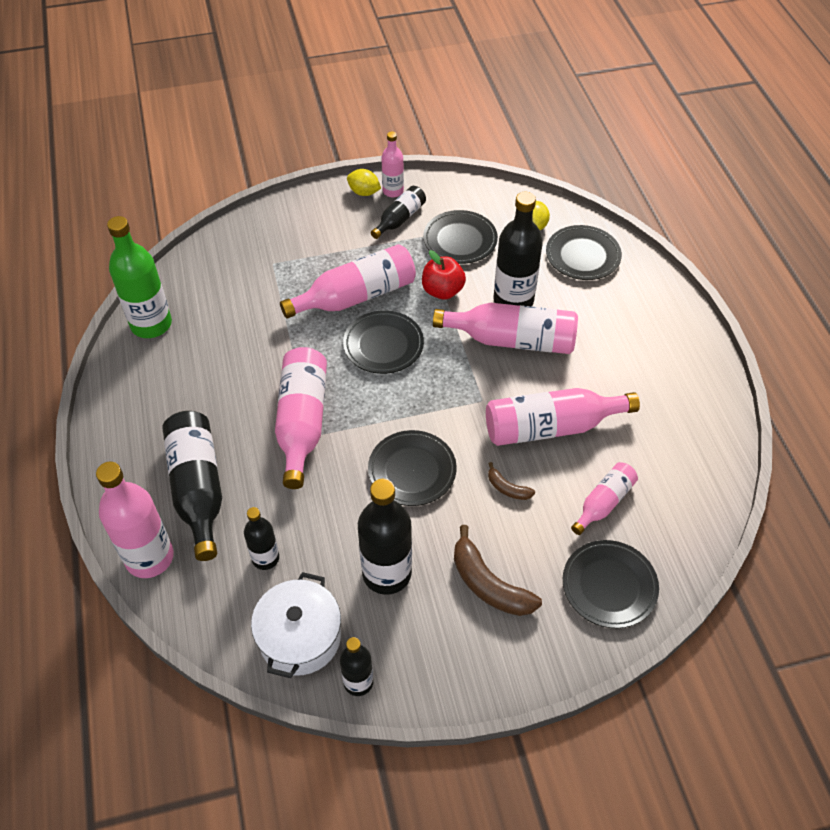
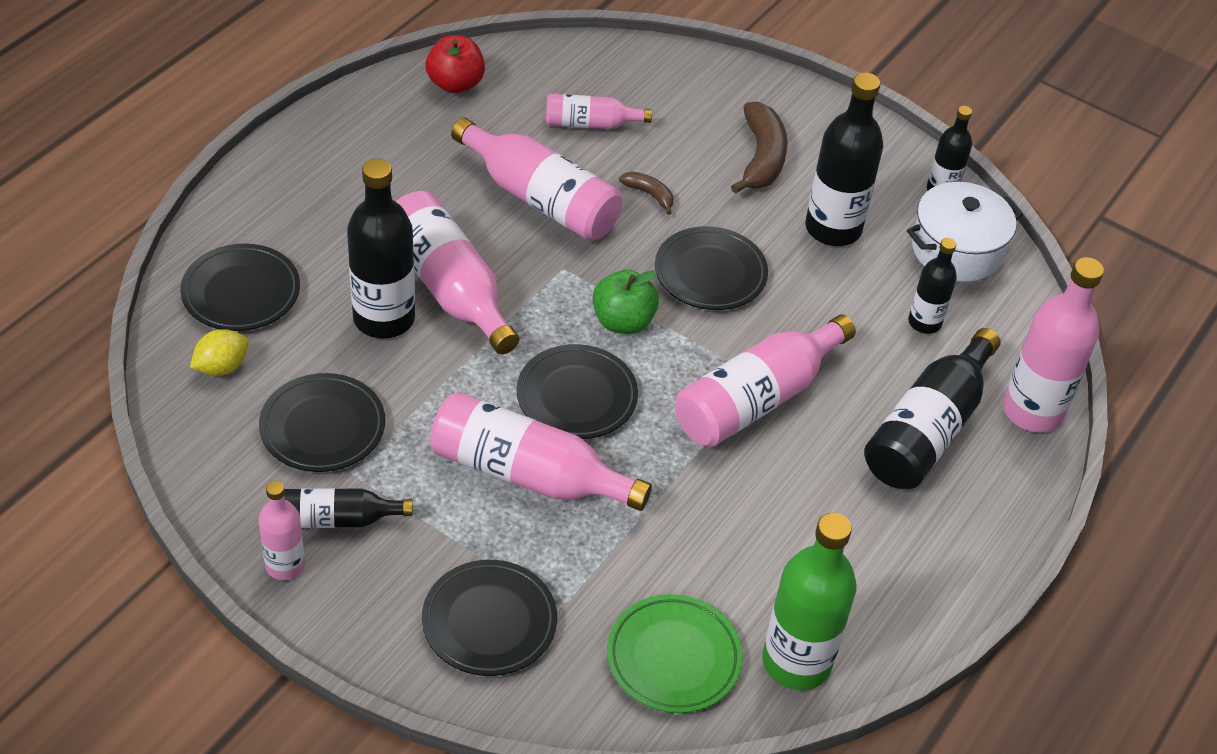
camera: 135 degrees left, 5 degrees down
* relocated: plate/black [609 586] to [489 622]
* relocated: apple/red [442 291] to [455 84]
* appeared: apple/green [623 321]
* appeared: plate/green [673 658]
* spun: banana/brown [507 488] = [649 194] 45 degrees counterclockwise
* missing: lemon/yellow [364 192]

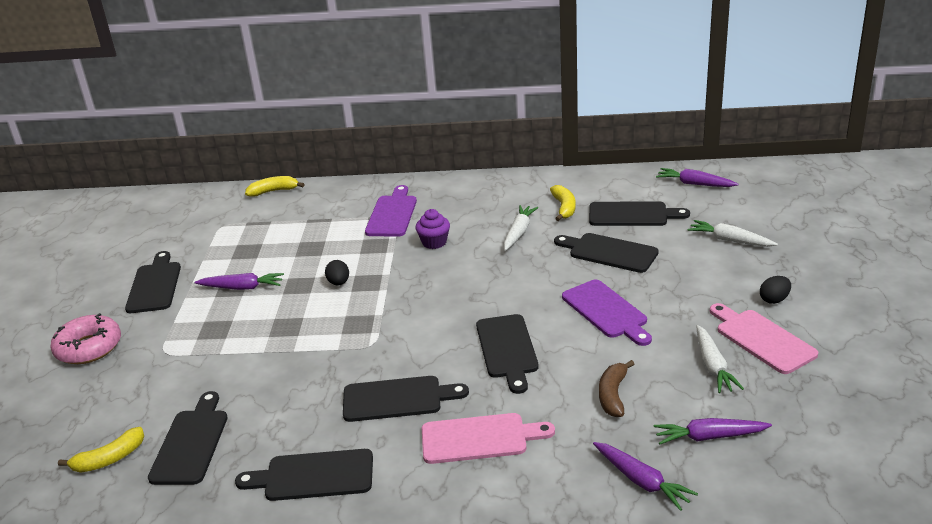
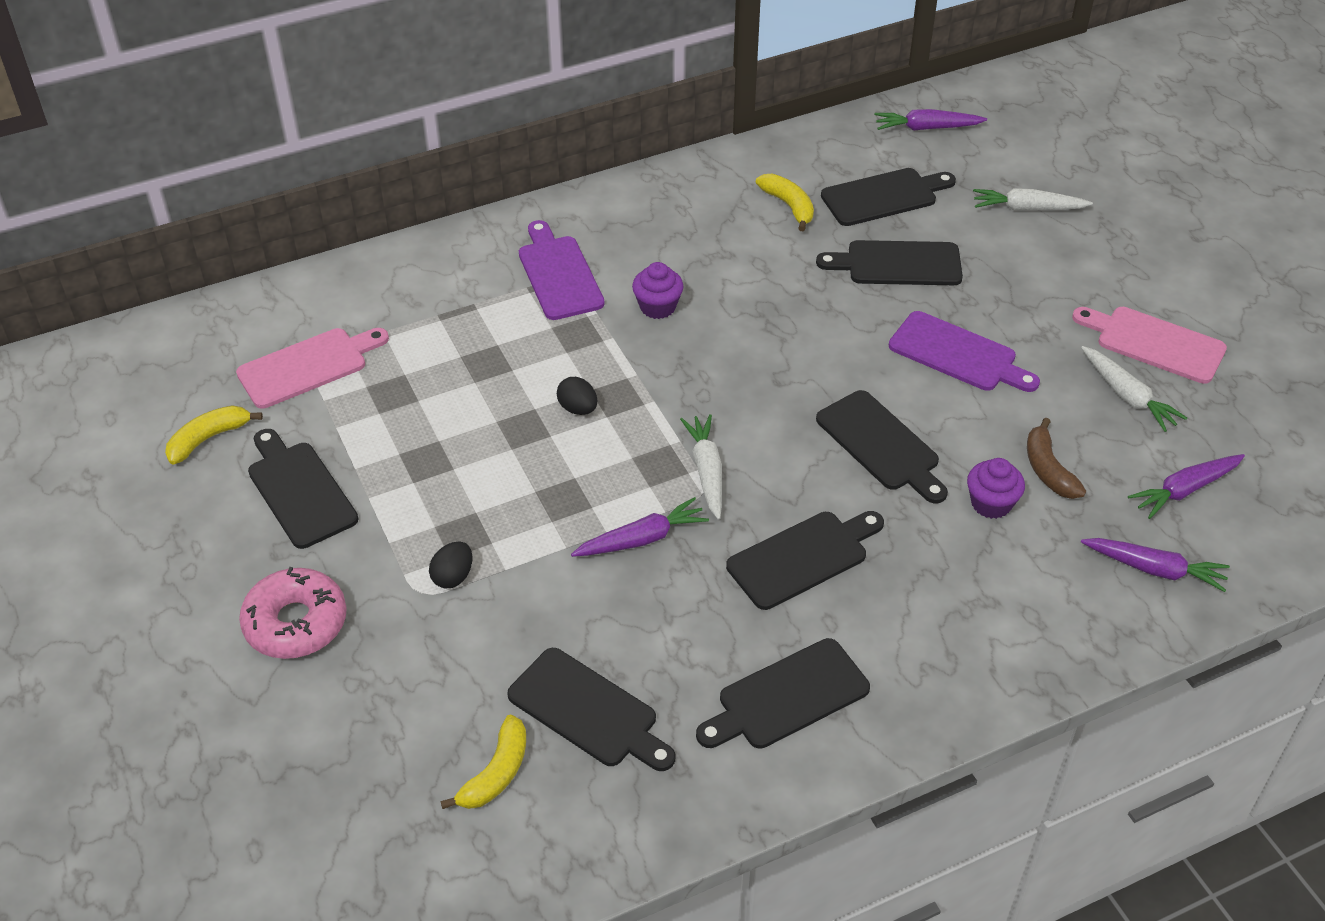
camera: 30 degrees left, 15 degrees up
* relocated: banana/yellow [273 191] to [208 438]
* relocated: cutting board/pink [479 438] to [308 366]
* relocated: egg/black [774 300] to [453 577]
* spun: cutting board/black [191 443] = [588 711] 150 degrees clockwise
* relocated: carrot/purple [242 287] to [642 539]
* relocated: carrot/white [519 232] to [706 471]
* appeared: cupcake/purple [991 503]

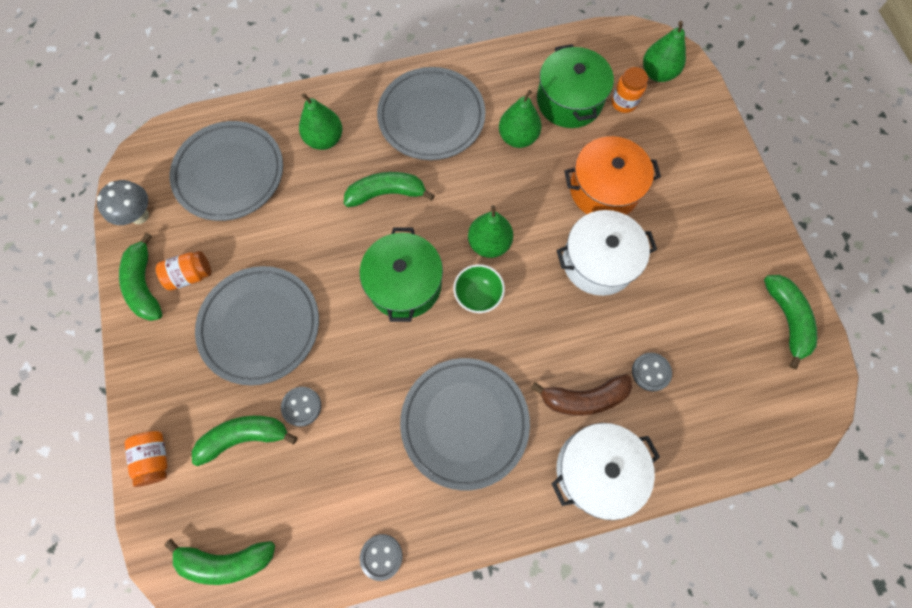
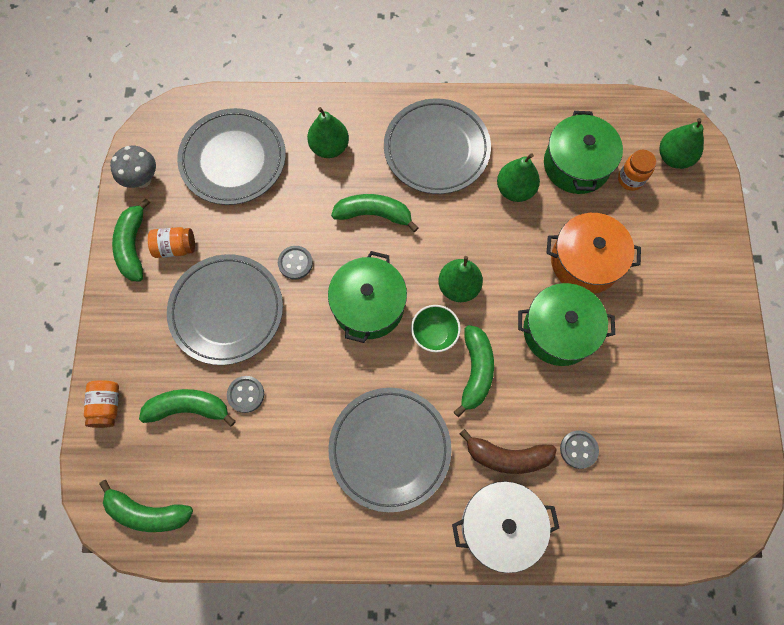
camera: 15 degrees right, 0 degrees up
* relocated: button/grey [381 556] to [295 263]
* relocated: banana/green [786 319] to [475 371]
* colour: pot/white [598 262] to pot/green [559 331]

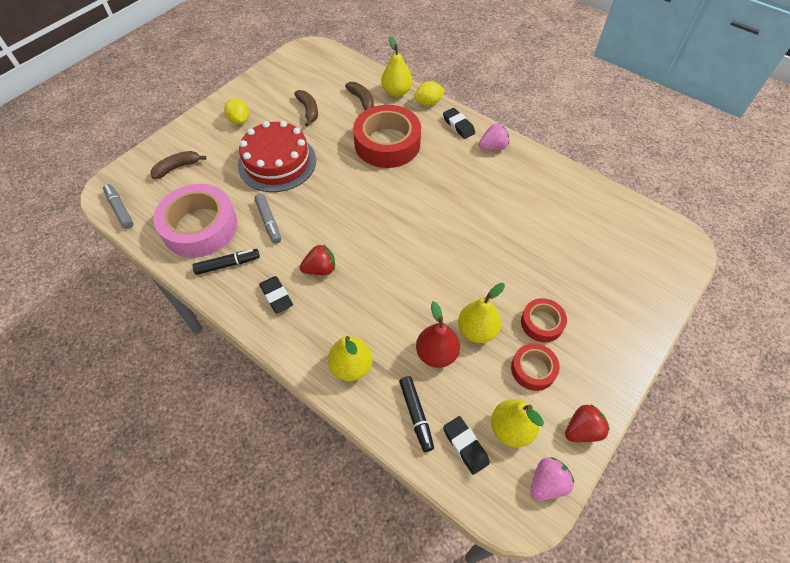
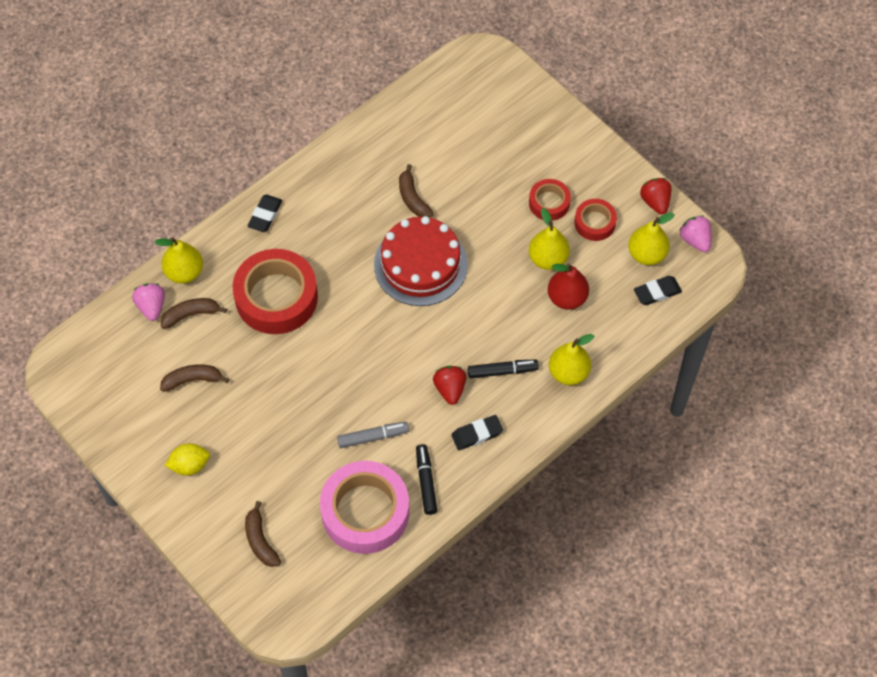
camera: 80 degrees left, 5 degrees up
* relocated: strawberry/pink [493 147] to [151 307]
* spun: eraser/black [458 126] = [265 215] 45 degrees counterclockwise
* relocated: cake/red [277 162] to [420 264]
* appeared: banana/brown [413 198]
* relocated: marker/black [416 415] to [502 371]
* missing: marker/grey [120 209]
* missing: lemon/yellow [428 102]

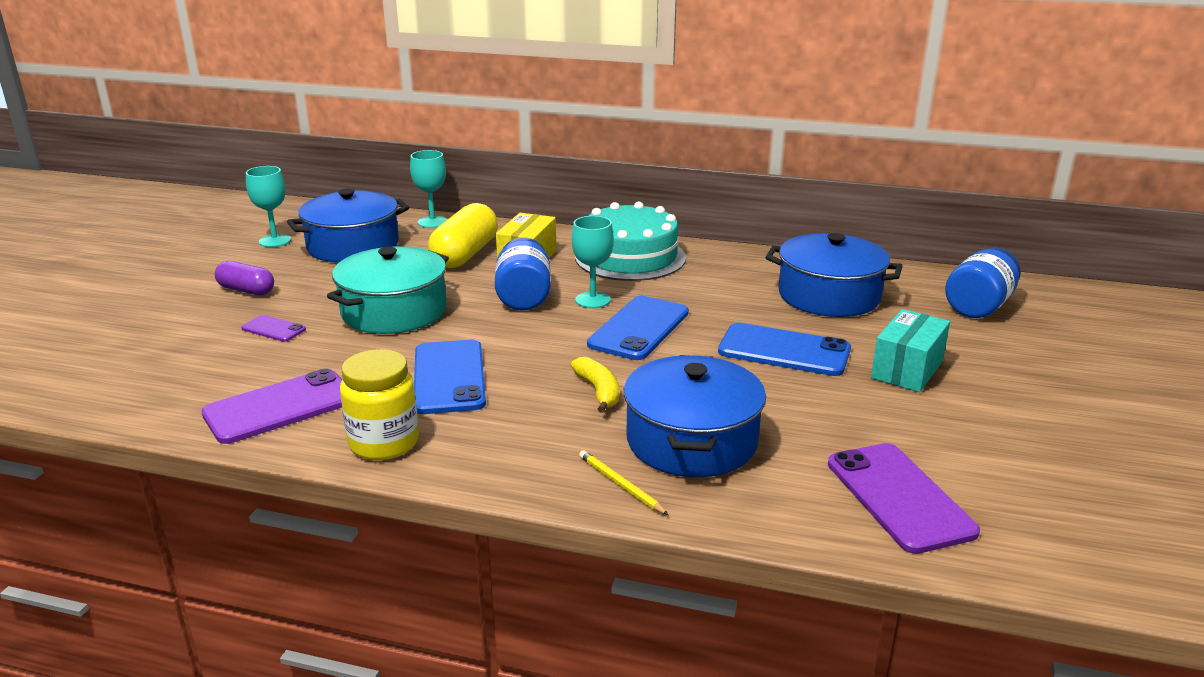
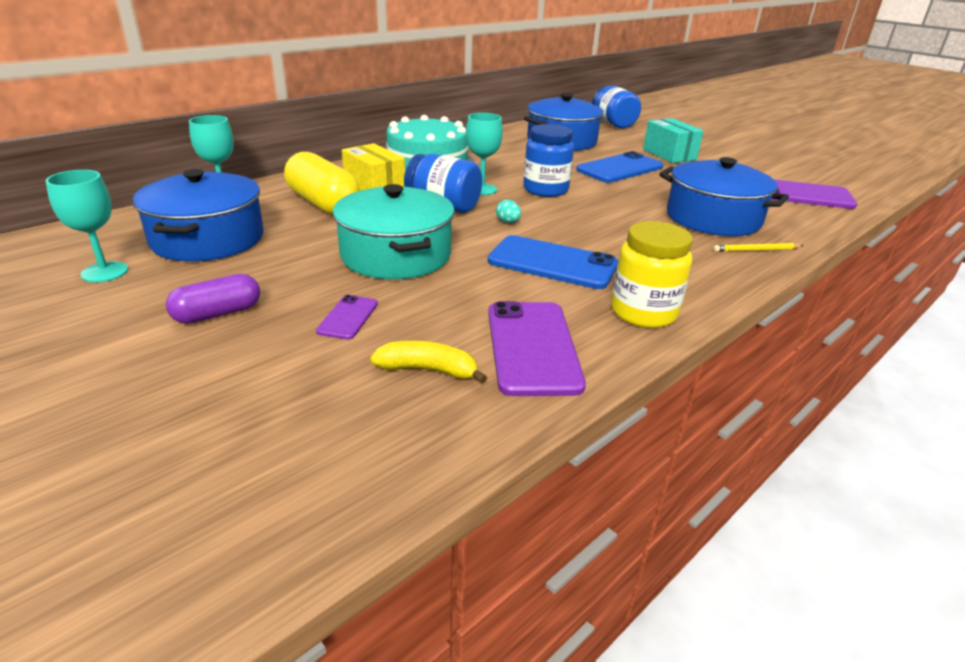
camera: 60 degrees left, 5 degrees up
* spun: phone/purple [273 329] = [348 317] 45 degrees counterclockwise
* relocated: banana/yellow [598 391] to [428 370]
* appeared: egg/turquoise [508 222]
* exchanged: phone/blue [639 328] to jar/blue [545 190]

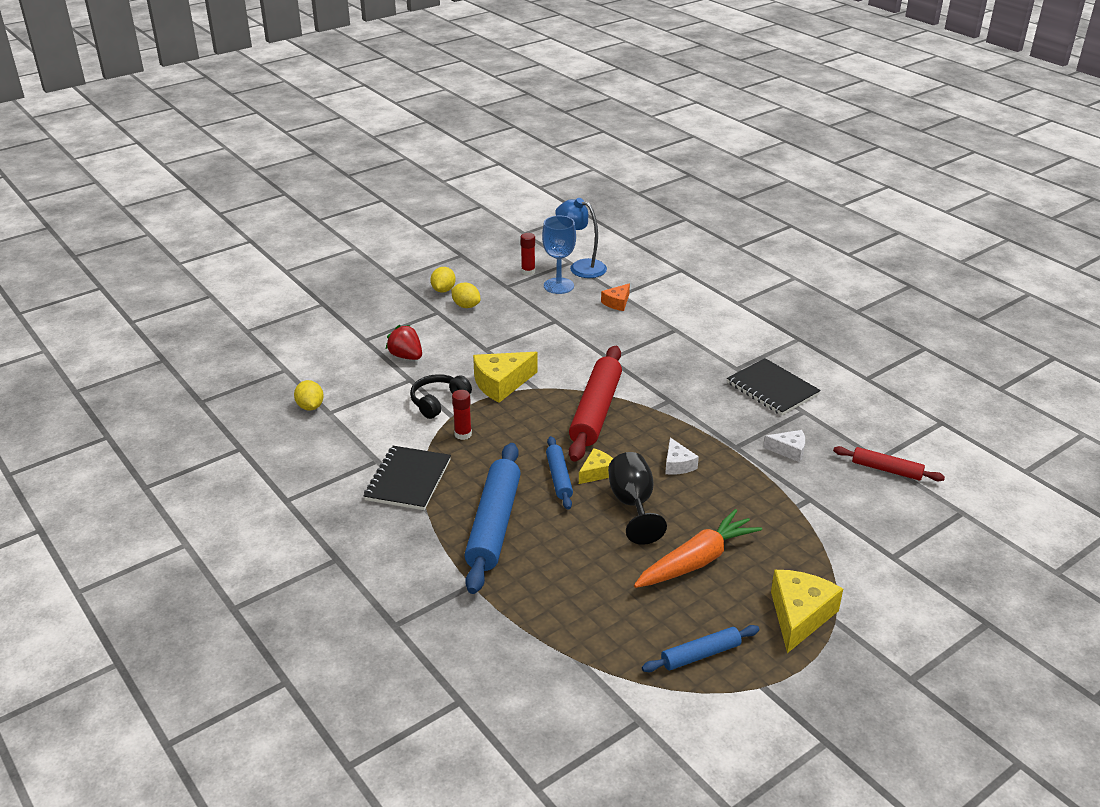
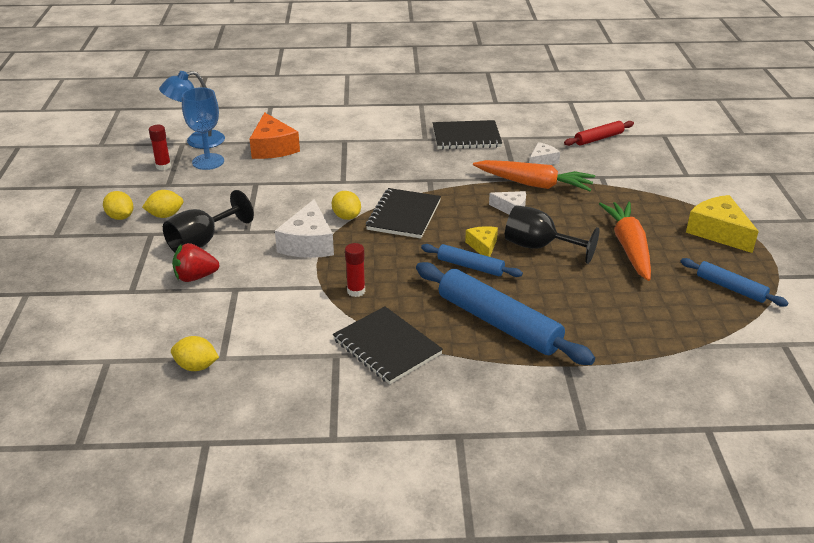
camera: 55 degrees left, 0 degrees up
* appeared: goblet/black [202 242]
* size: cheese/orange [617 302] = [273 148] x1.75
* colour: cheese/yellow [501 383] to cheese/white [308 243]
* appeared: lemon/yellow [346 217]
* exchanged: rolling pin/red [595 411] to notebook/black [404 215]
* appeared: carrot/orange [534 184]
* spun: rolling pin/blue [700 655] = [731 288] 60 degrees counterclockwise
* missing: headphones/black [438 402]

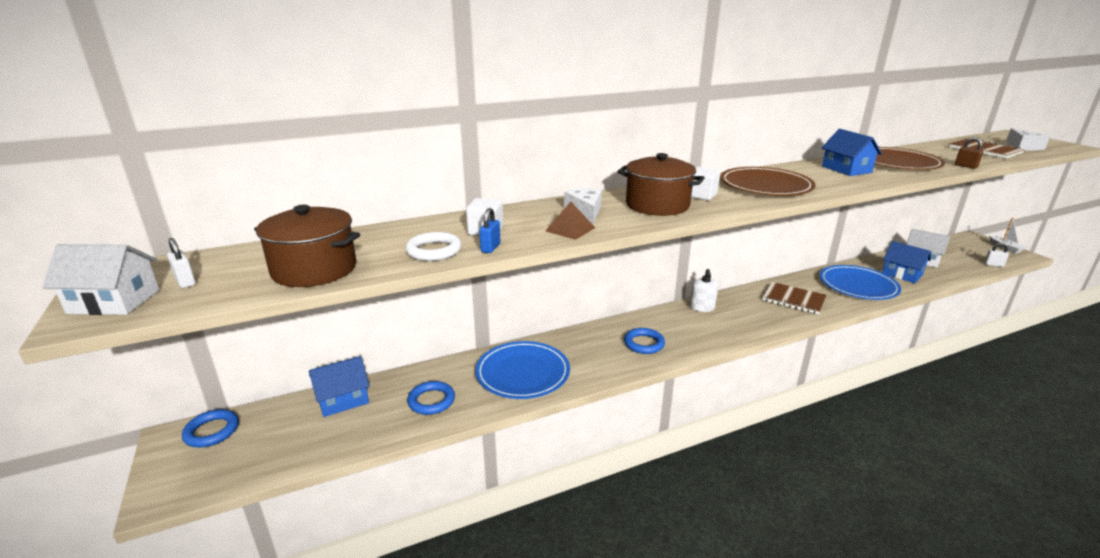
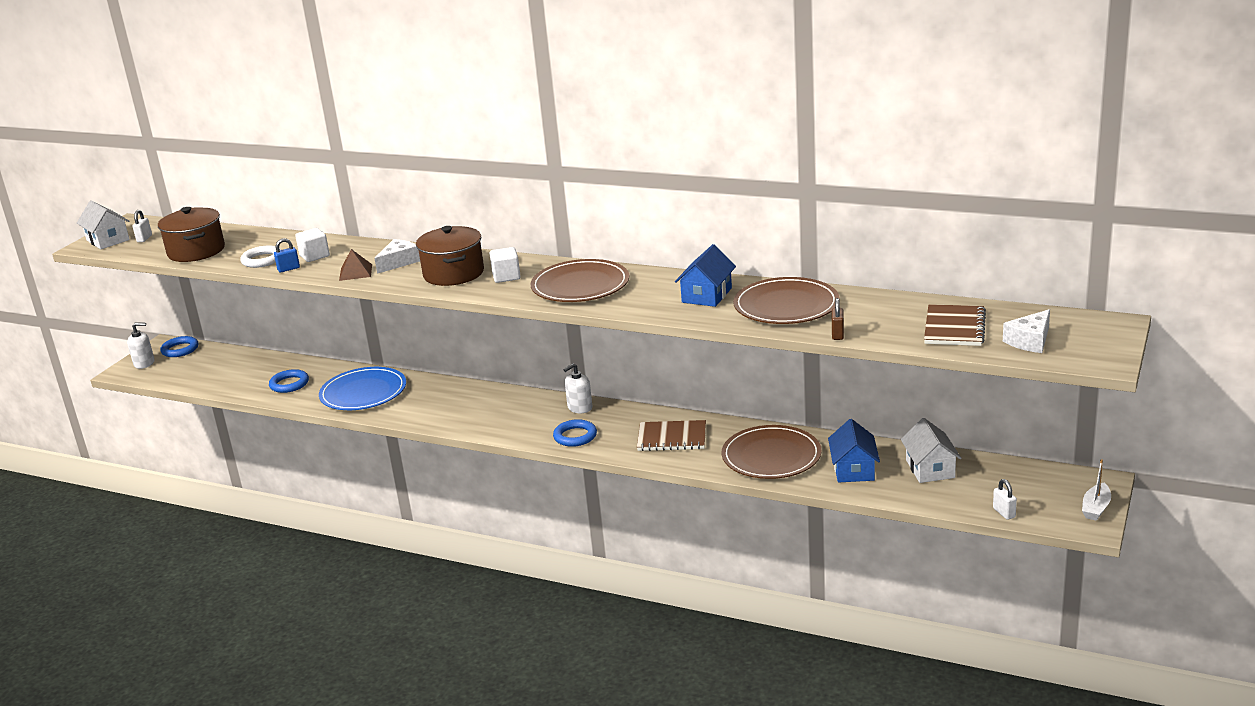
camera: 50 degrees right, 0 degrees up
* appeared: soap dispenser/white [144 363]
* relocated: ring/blue [644 344] to [575 436]
* spun: notebook/brown [793 300] = [672 438] 75 degrees counterclockwise
* colour: plate/blue [858 285] to plate/brown [771 456]
* missing: house/blue [343 399]

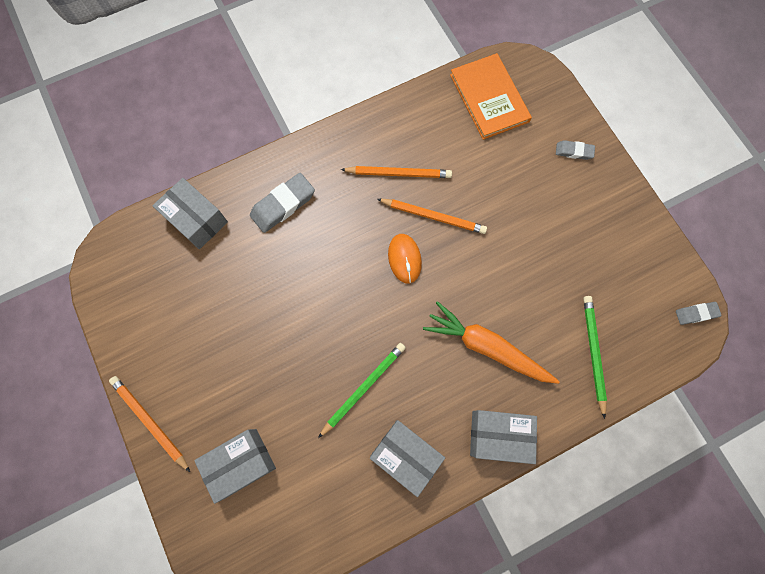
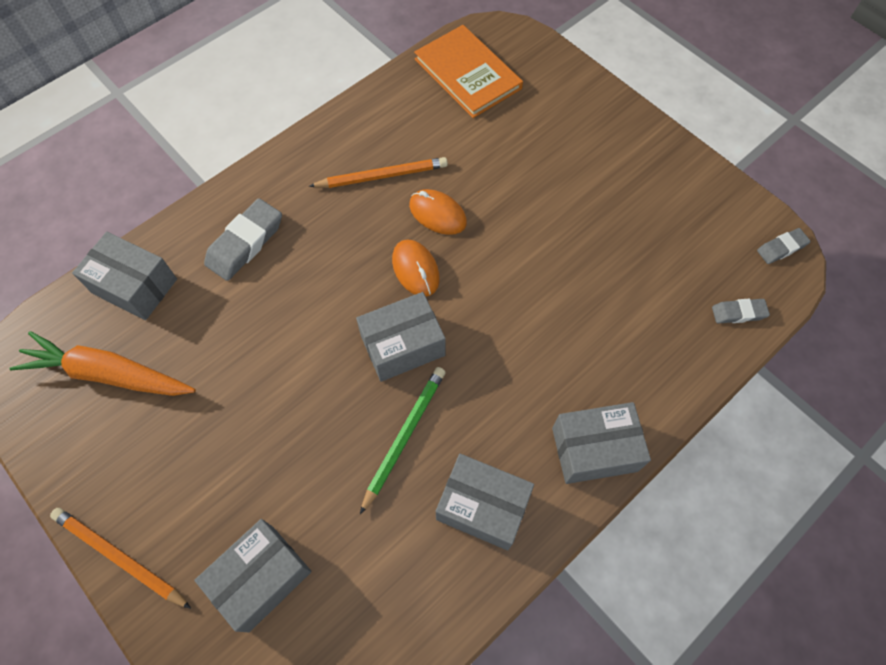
camera: 15 degrees left, 10 degrees down
* relocated: carrot/orange [487 347] to [108 374]
* appeared: box/grey [402 345]
* exchanged: pencil/orange [433 216] to mouse/orange [437 214]
* relocated: eraser/grey [574 151] to [738 313]
* missing: pencil/green [593 353]

